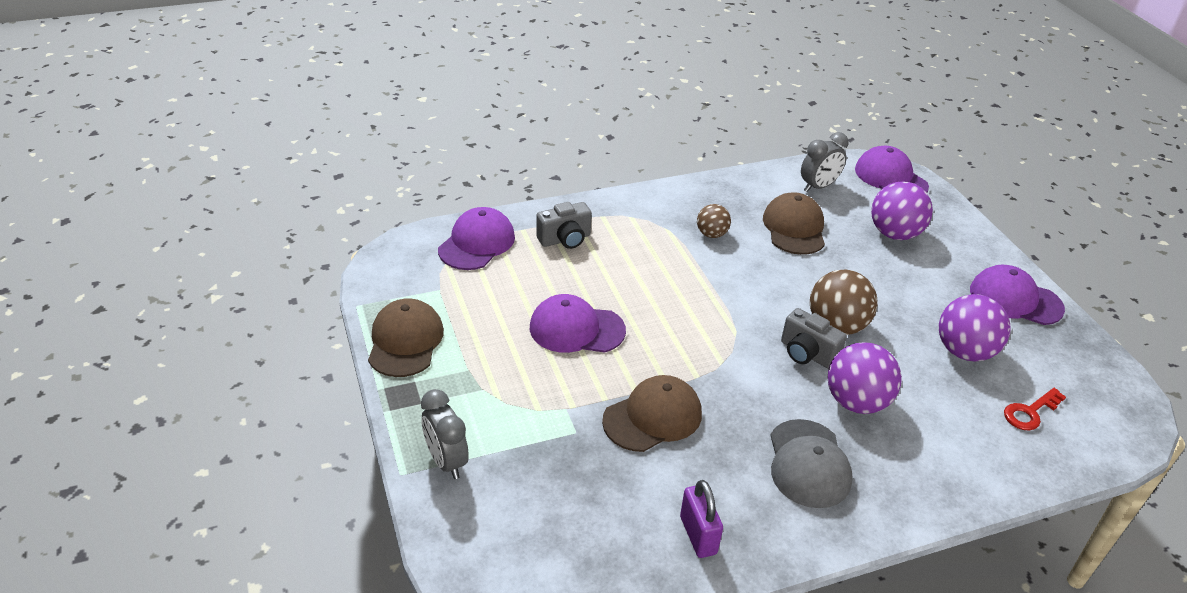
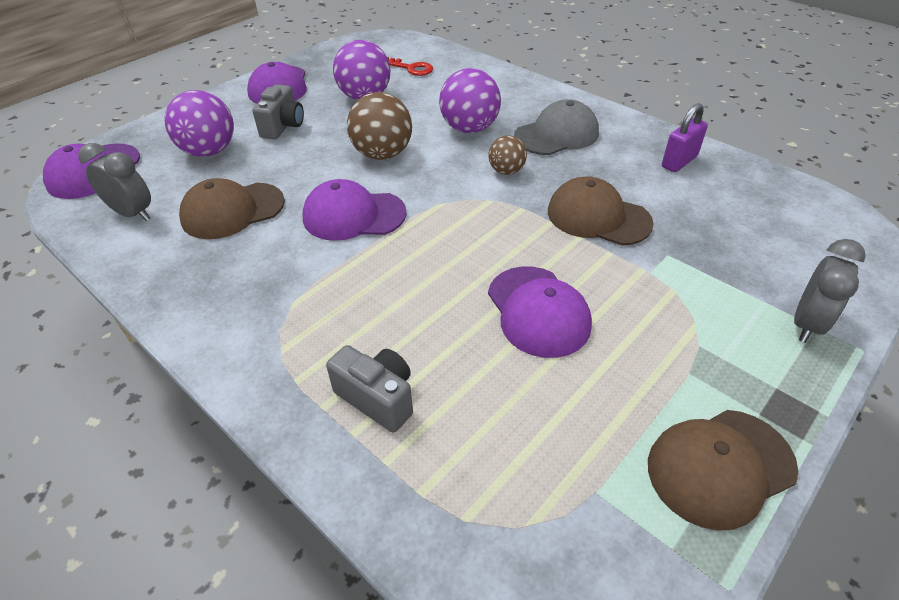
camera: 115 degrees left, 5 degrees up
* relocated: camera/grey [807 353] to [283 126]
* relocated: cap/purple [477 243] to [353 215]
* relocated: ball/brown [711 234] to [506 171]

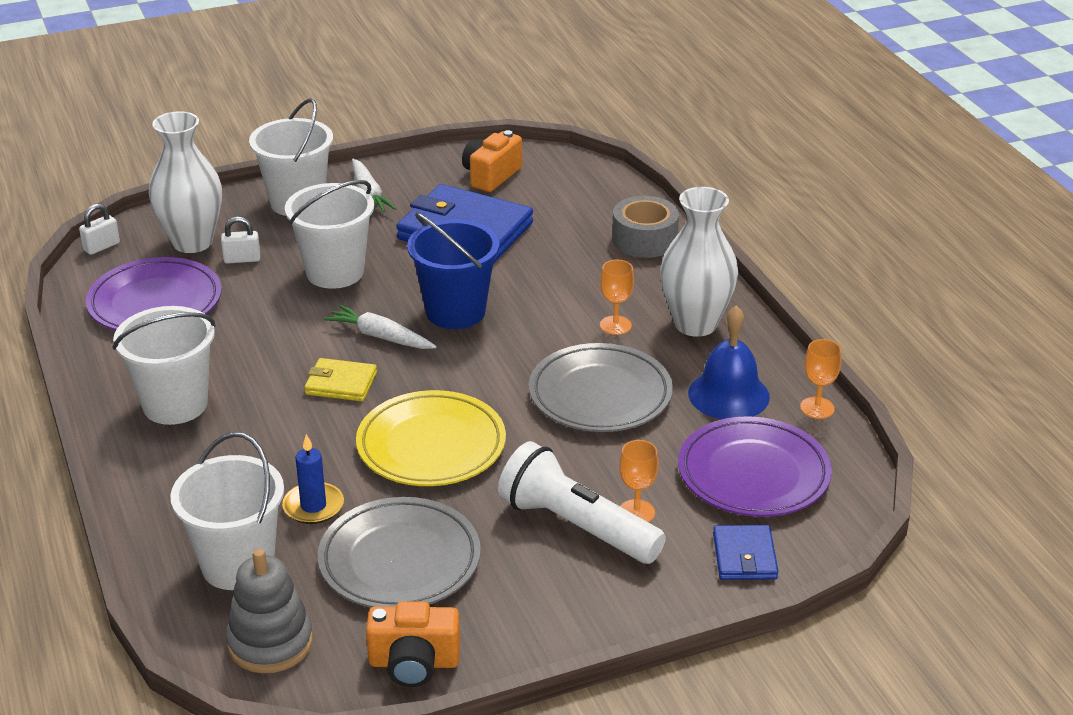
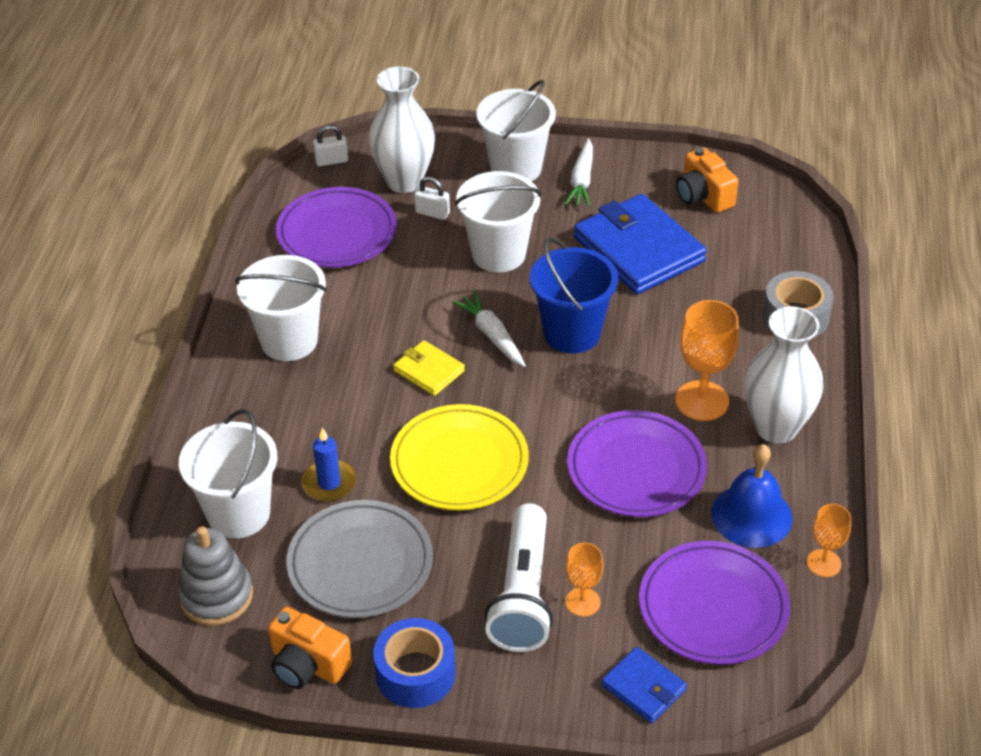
camera: 30 degrees right, 10 degrees up
* appeared: tape/blue [415 673]
* spun: flashlight/white [577 526] = [523 594] 150 degrees counterclockwise
* colour: plate/grey [600 395] to plate/purple [636 469]
* spun: wallet/blue [744 556] = [643 687] 75 degrees counterclockwise
* size: goblet/orange [615 325] = [702 401] x1.70
* spun: camera/orange [491 176] = [703 196] 90 degrees counterclockwise

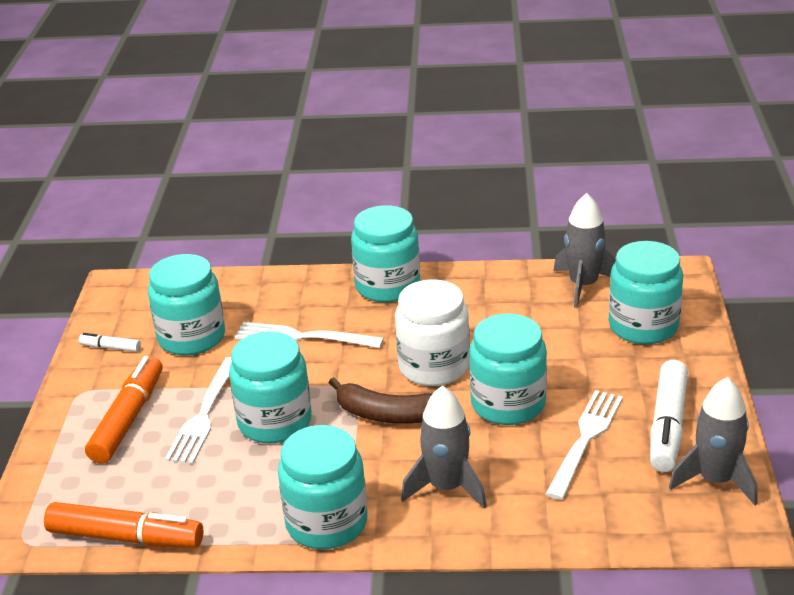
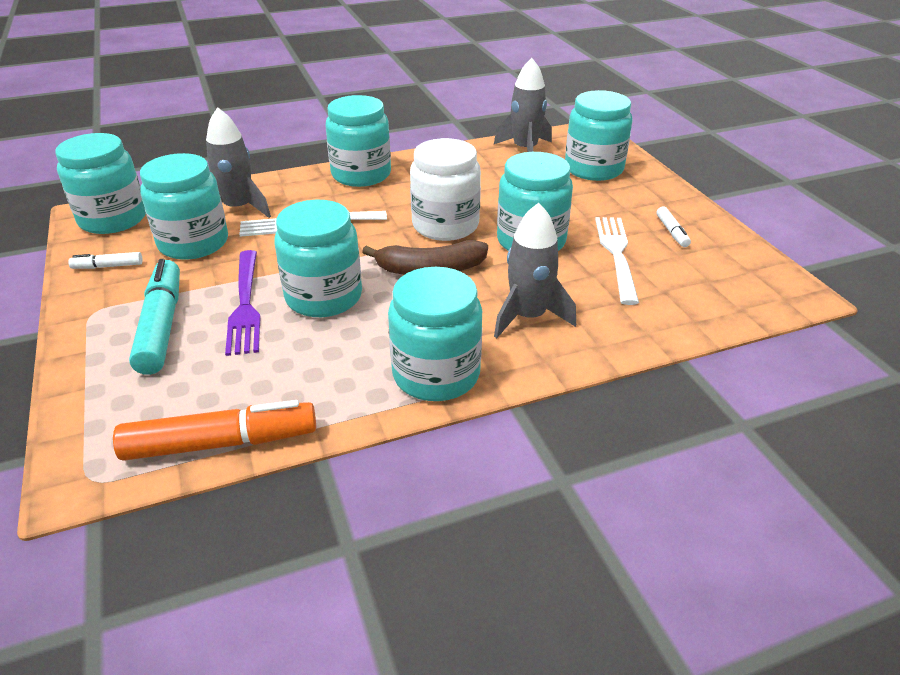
camera: 25 degrees left, 5 degrees up
* appeared: jar/turquoise [113 219]
* colour: marker/orange [128 418] to marker/turquoise [161 325]
* relocated: rocket/grey [715 480] to [238 208]
* colour: fork/white [204 414] to fork/purple [245 304]
* size: marker/white [667 426] = [672 232] x0.48

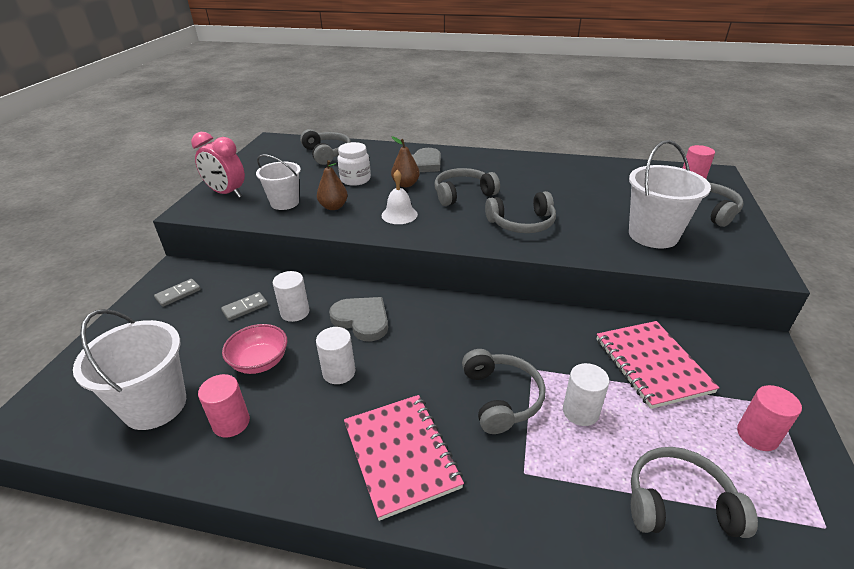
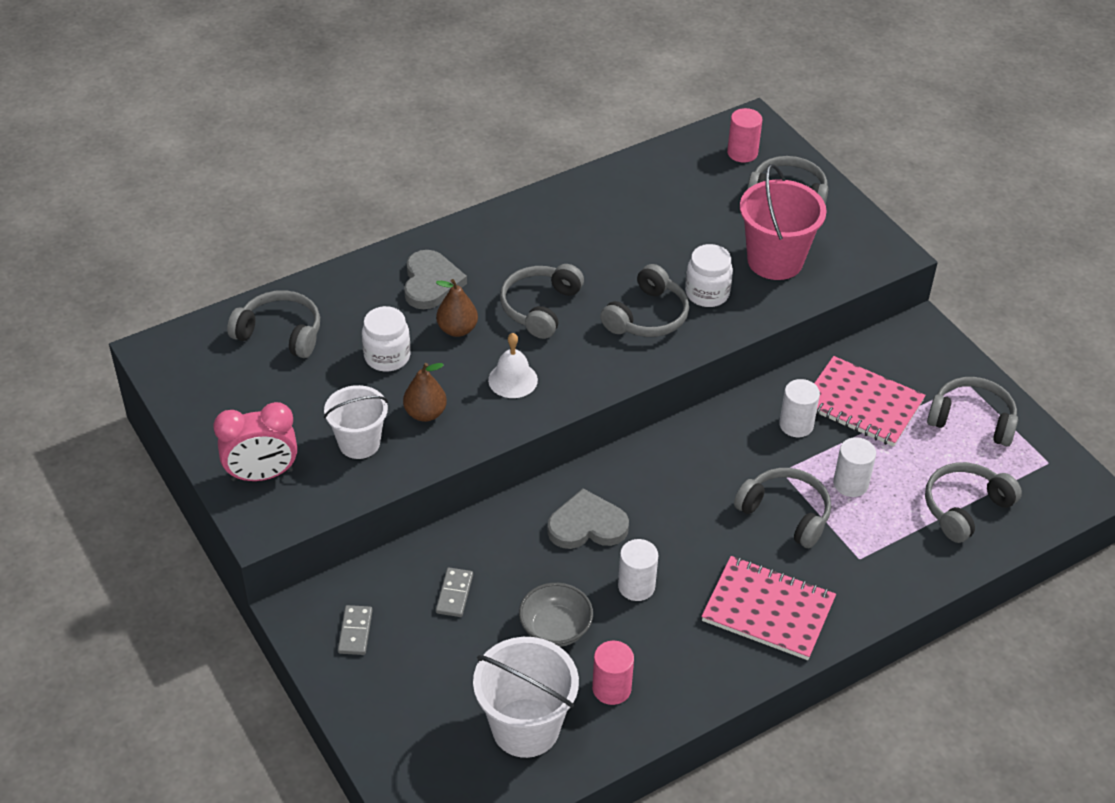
camera: 45 degrees left, 10 degrees up
* colour: bowl/pink [260 362] to bowl/grey [555 629]
* appeared: jar/white [707 293]
* colour: bucket/white [653 235] to bucket/pink [775 260]
* relocated: cylinder/white [295 312] to [796 425]
* exchanged: cylinder/pink [757 435] to headphones/grey [972 420]

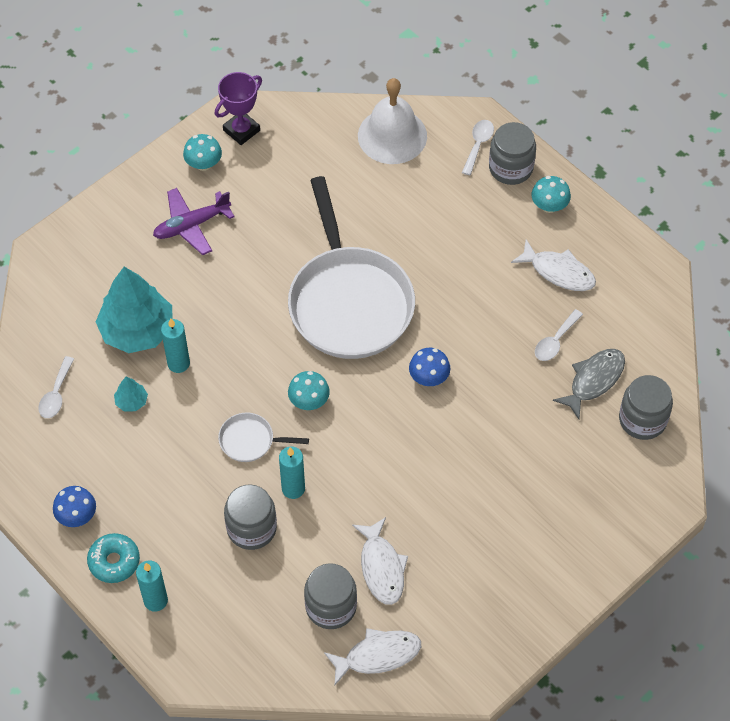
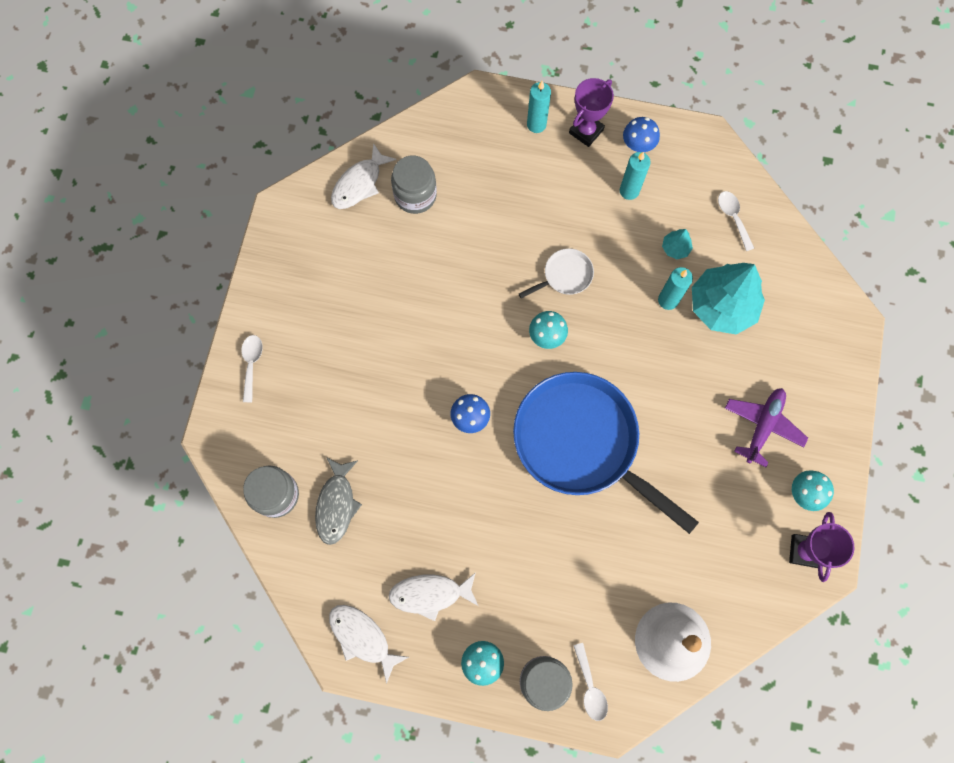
camera: 145 degrees right, 15 degrees up
* relocated: spoon/white [555 341] to [252 364]
* relocated: fish/white [381 567] to [362 637]
* colour: pan/white [349 302] to pan/blue [582 442]
* exchanged: donut/turquoise [114 561] to trophy/purple [586 131]
* relocated: candle/turquoise [293 489] to [629 191]
* missing: jar/grey [251 528]

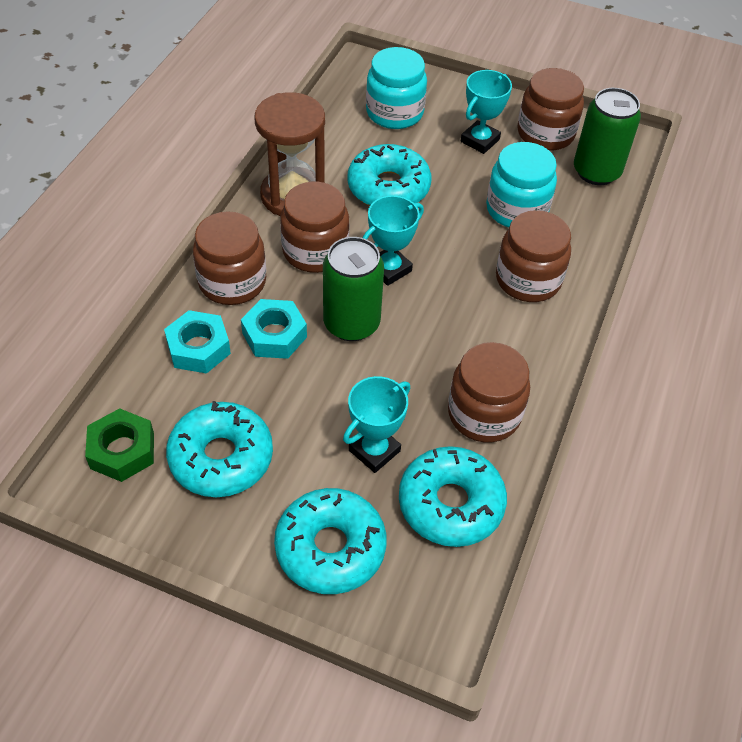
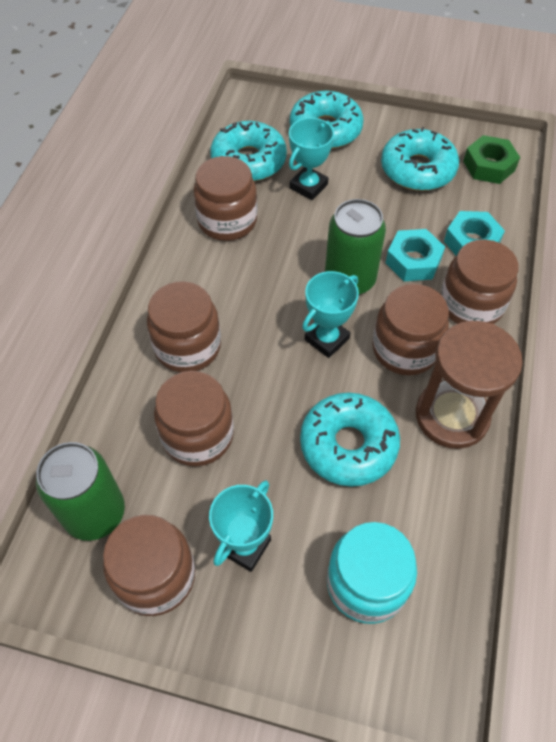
camera: 175 degrees right, 5 degrees up
* colour: jar/turquoise [516 209] to jar/brown [197 435]

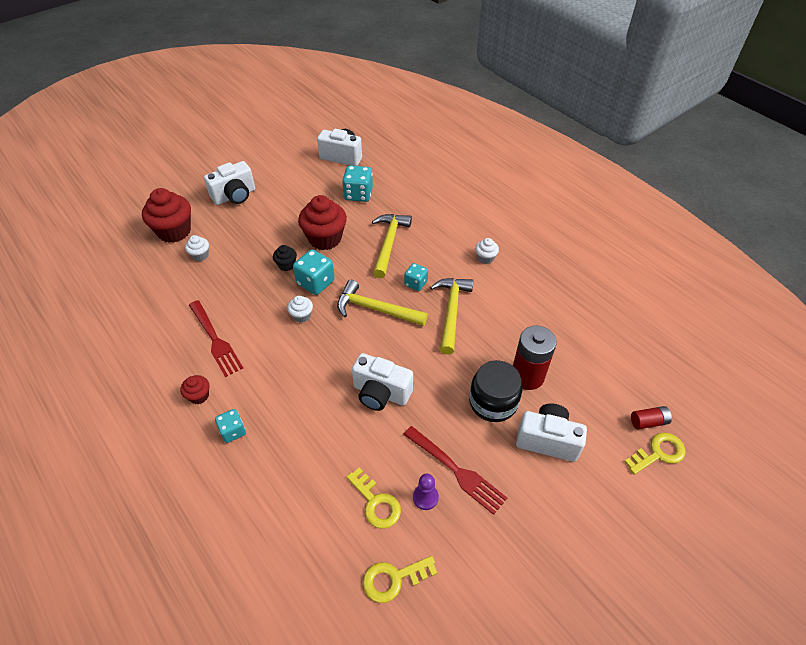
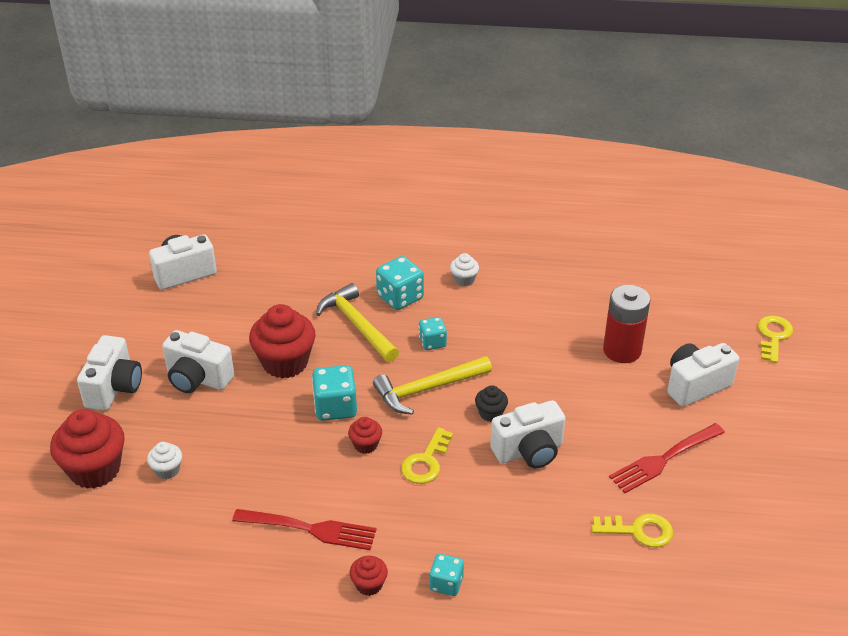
camera: 45 degrees left, 10 degrees down
* appeared: camera/white [197 379]
* colour: cupcake/white [302 316] to cupcake/red [365 445]
* relocated: dice/turquoise [358 194] to [400 297]
* relocated: key/yellow [393 579] to [426 462]
* relocated: cupcake/black [286 265] to [490 413]
* spun: fork/red [456 471] = [664 459] 150 degrees clockwise
* missing: pawn/purple [425 497]
* missing: hammer/yellow [451 312]
* missing: jar/black [493 402]
* missing: battery/red [648 422]

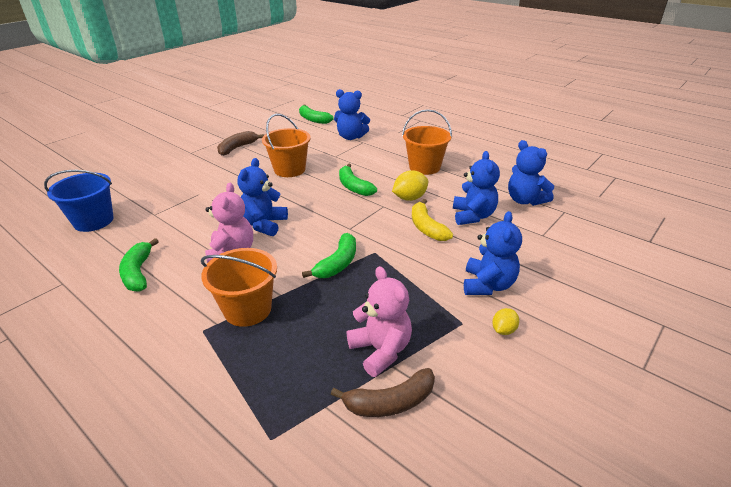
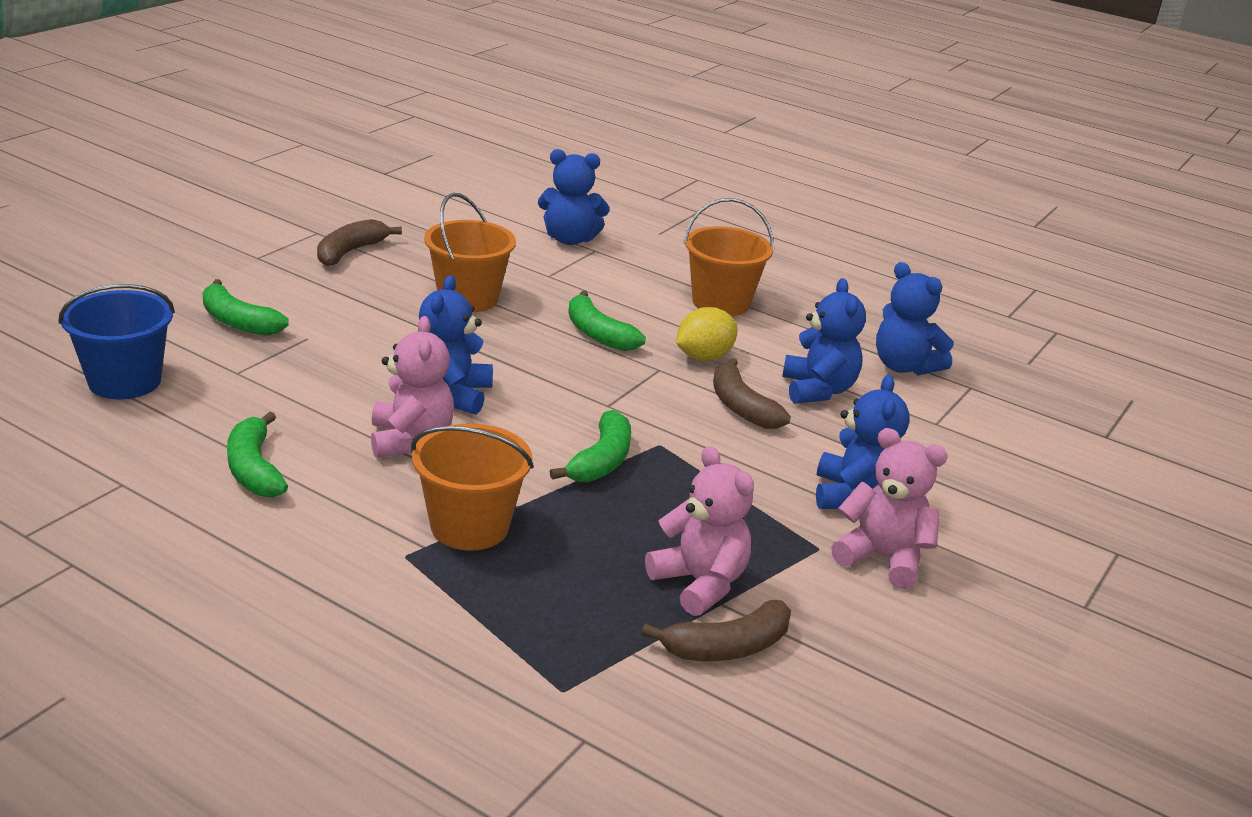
camera: 10 degrees left, 5 degrees down
* relocated: banana/green [313 119] to [238 322]
* colour: banana/yellow [426 227] to banana/brown [741 407]
* exchanged: lemon/yellow [503 330] to teddy bear/pink [883 558]

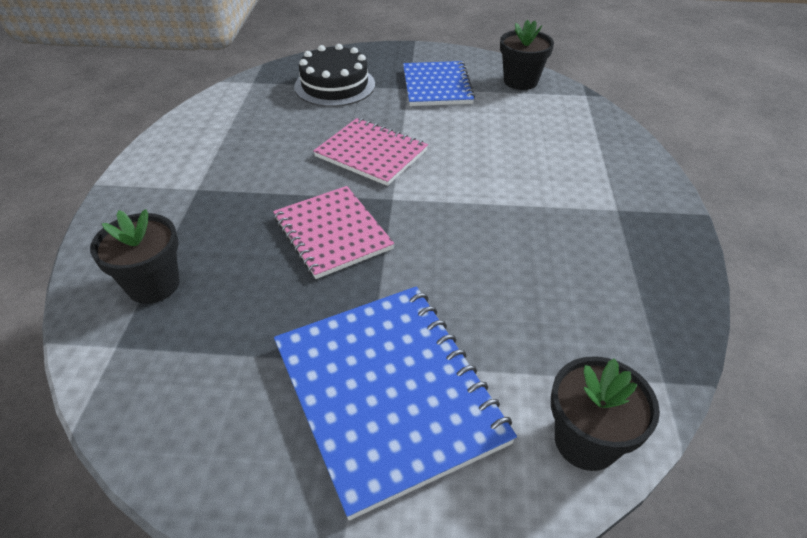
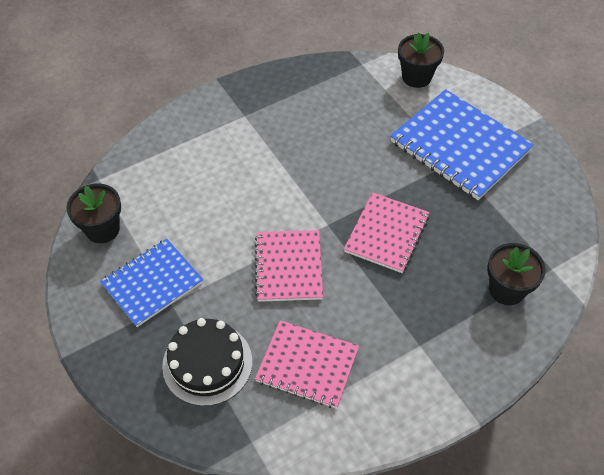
camera: 125 degrees left, 10 degrees up
* appeared: notebook/pink [307 365]
* spun: notebook/blue [387 393] = [460 146] 75 degrees counterclockwise

